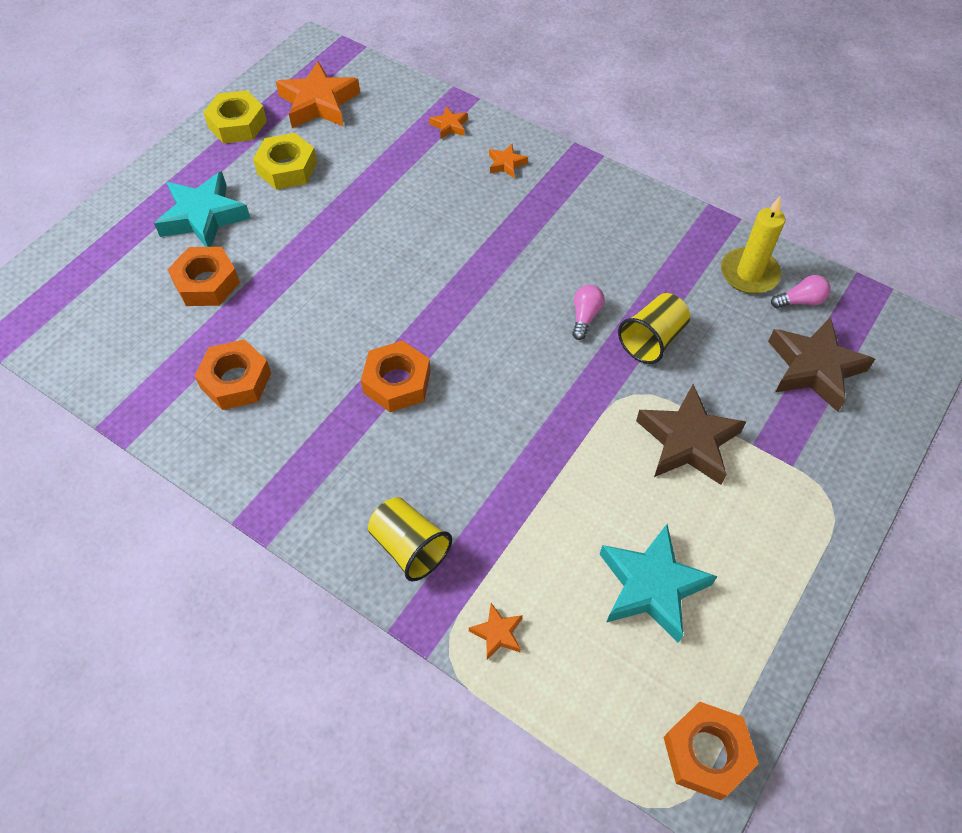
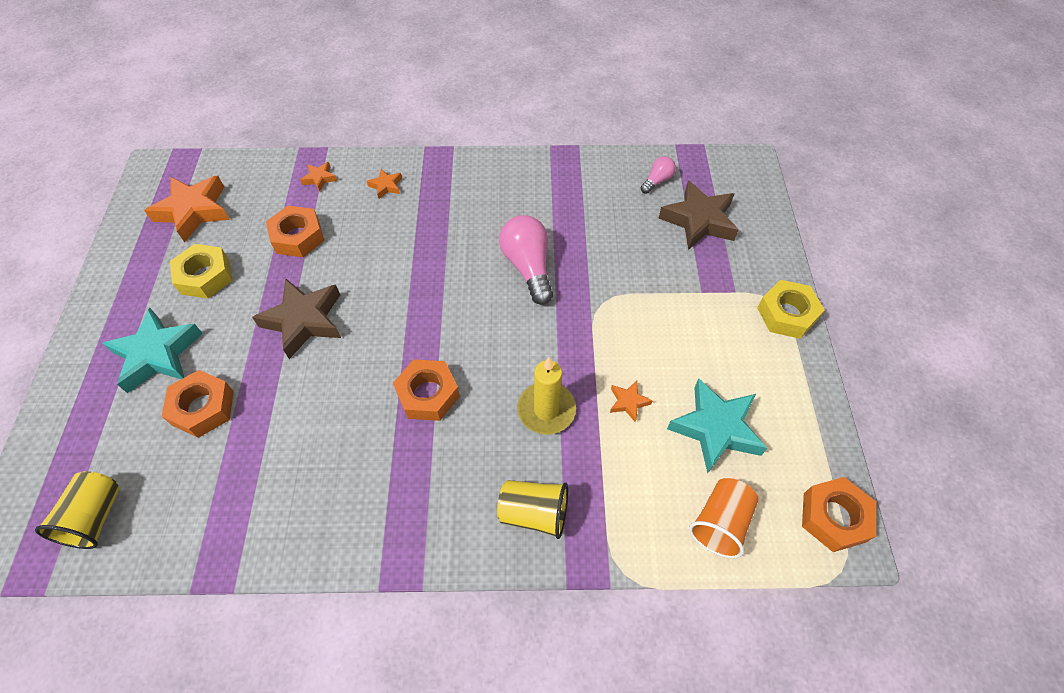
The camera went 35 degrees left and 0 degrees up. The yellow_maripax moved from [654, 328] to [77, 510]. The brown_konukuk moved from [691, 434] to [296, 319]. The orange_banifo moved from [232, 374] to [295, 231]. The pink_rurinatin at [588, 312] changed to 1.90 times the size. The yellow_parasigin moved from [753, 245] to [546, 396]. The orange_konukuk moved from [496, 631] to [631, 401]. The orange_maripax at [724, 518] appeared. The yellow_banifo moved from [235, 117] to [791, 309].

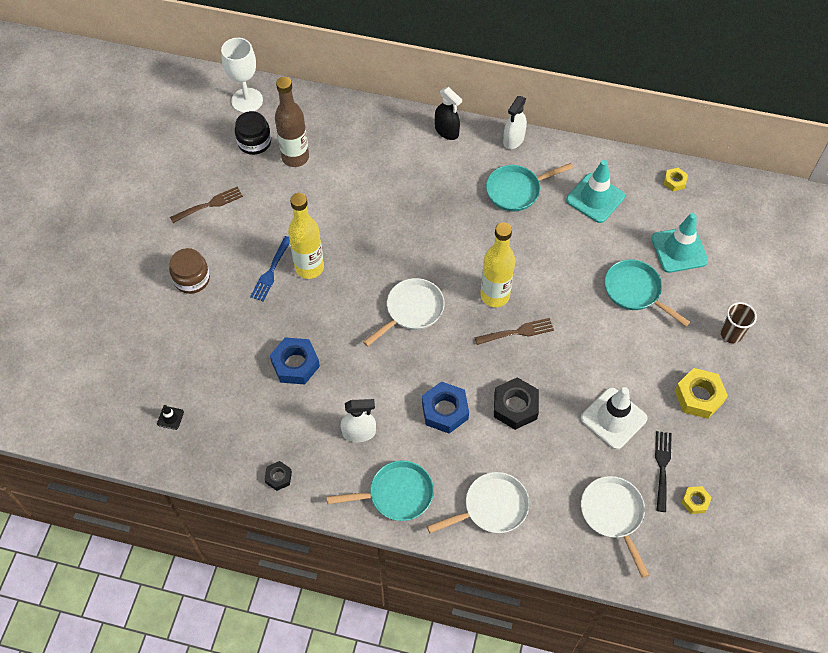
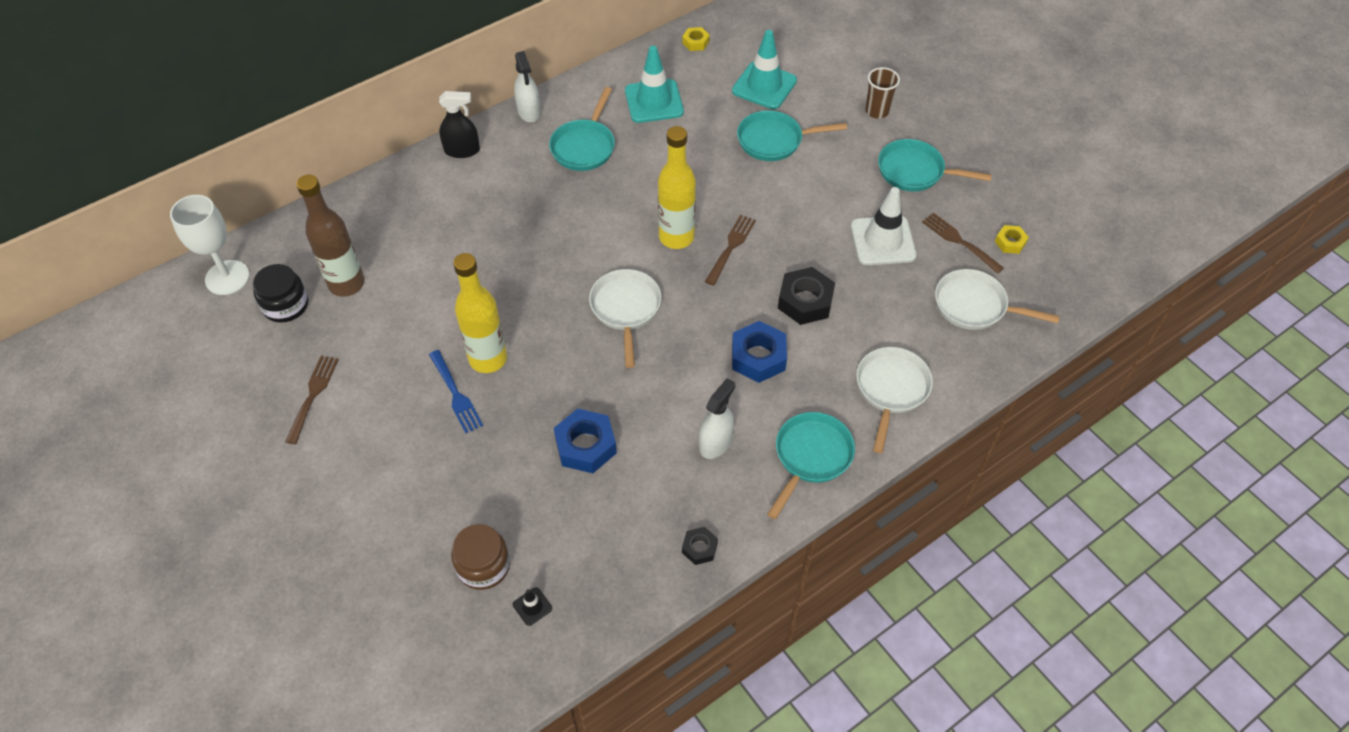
The camera went 50 degrees left and 5 degrees down. The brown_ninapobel moved from [189, 271] to [480, 557]. The yellow_banifo at [701, 393] was replaced by the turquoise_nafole at [935, 165]. The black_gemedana at [663, 471] became the brown_gemedana at [963, 243].

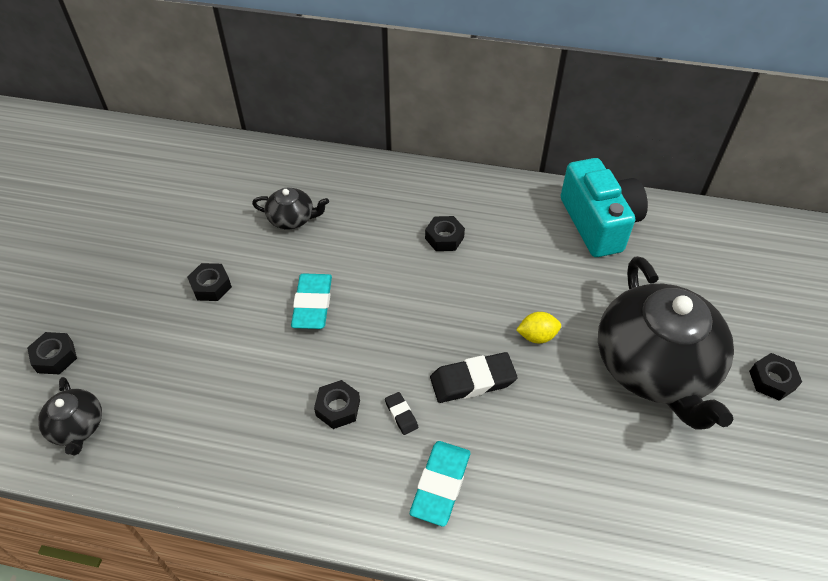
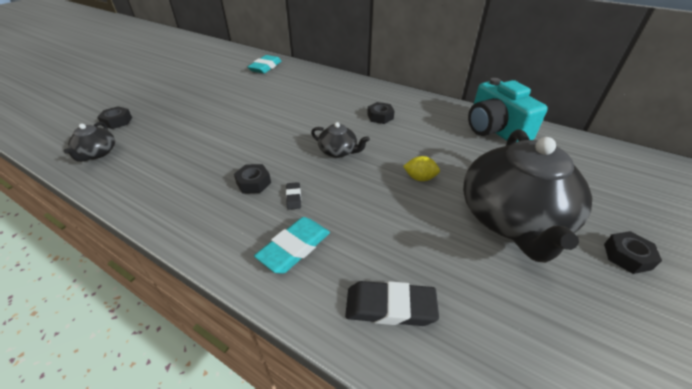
The camera went 20 degrees right and 10 degrees down. The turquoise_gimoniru moved from [311, 301] to [265, 64]. The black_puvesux moved from [290, 208] to [340, 140]. The black_gimoniru moved from [474, 377] to [392, 303]. The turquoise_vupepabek at [604, 207] turned 150 degrees clockwise. The black_banifo at [209, 282] disappeared.

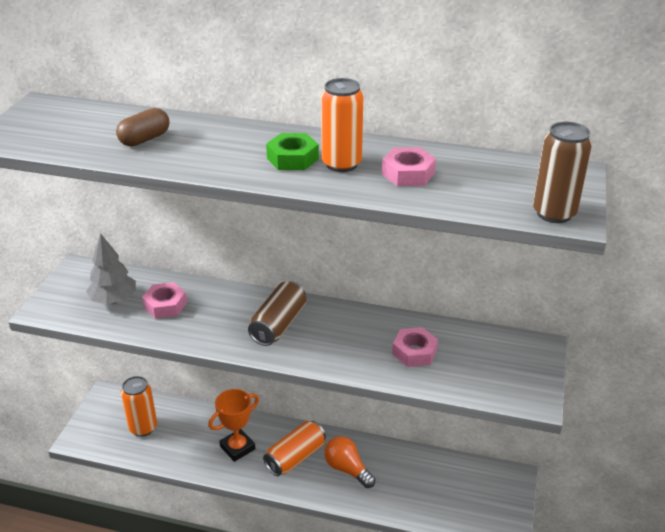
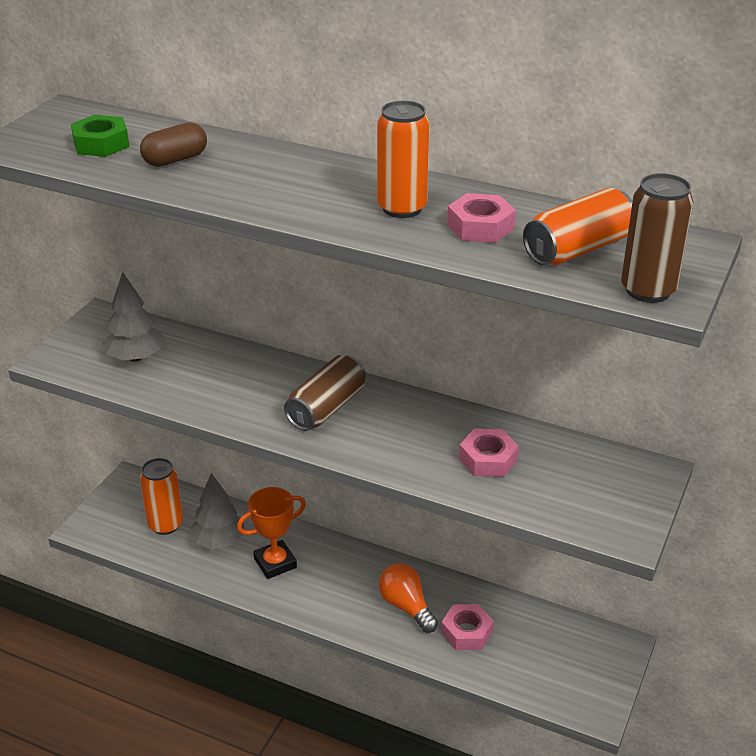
The camera went 10 degrees right and 0 degrees up. The green_banifo moved from [292, 151] to [100, 136]. The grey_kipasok at [217, 511] appeared. The pink_banifo moved from [164, 300] to [467, 627]. The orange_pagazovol moved from [294, 448] to [578, 226].

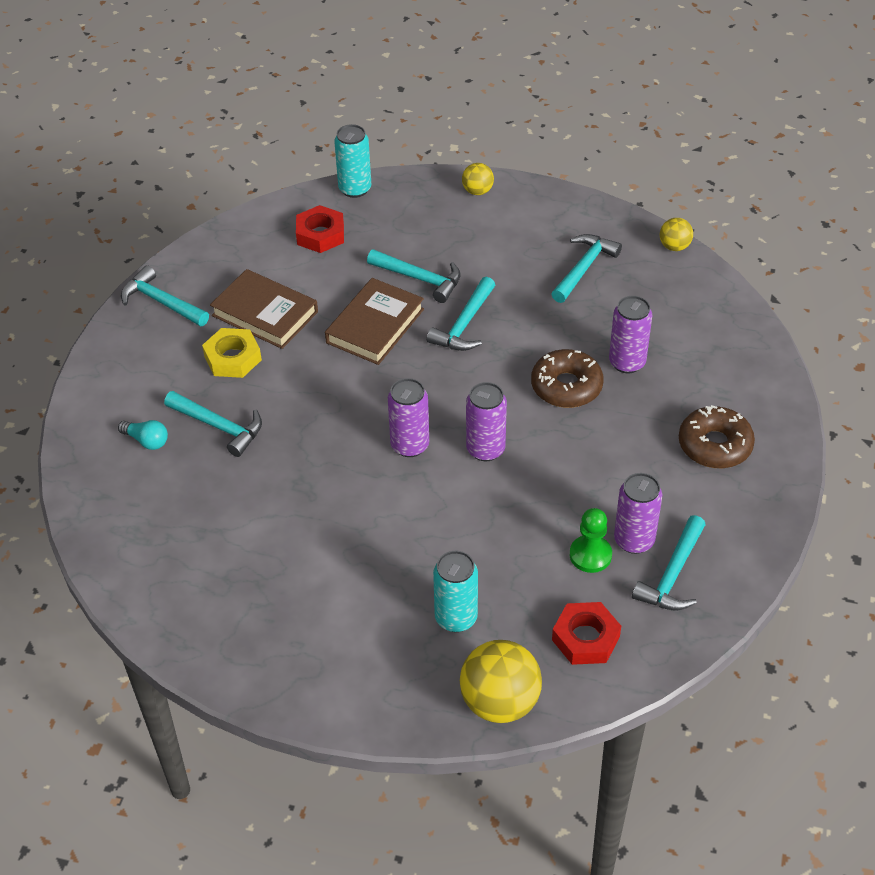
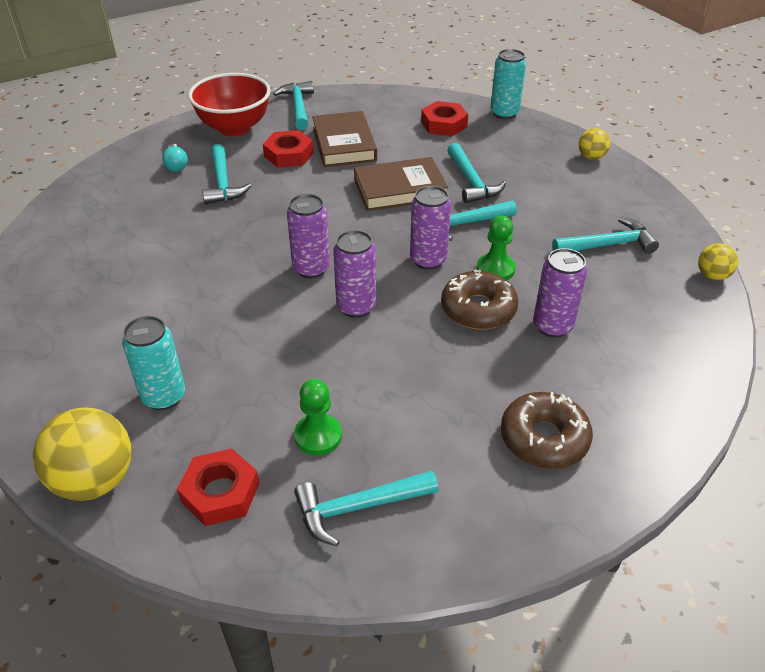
The camera went 45 degrees right and 5 degrees down. The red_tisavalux at [229, 104] appeared. The yellow_banifo at [232, 353] became the red_banifo at [288, 149]. The purple_pagazovol moved from [638, 513] to [430, 228]. The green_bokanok at [496, 247] appeared.

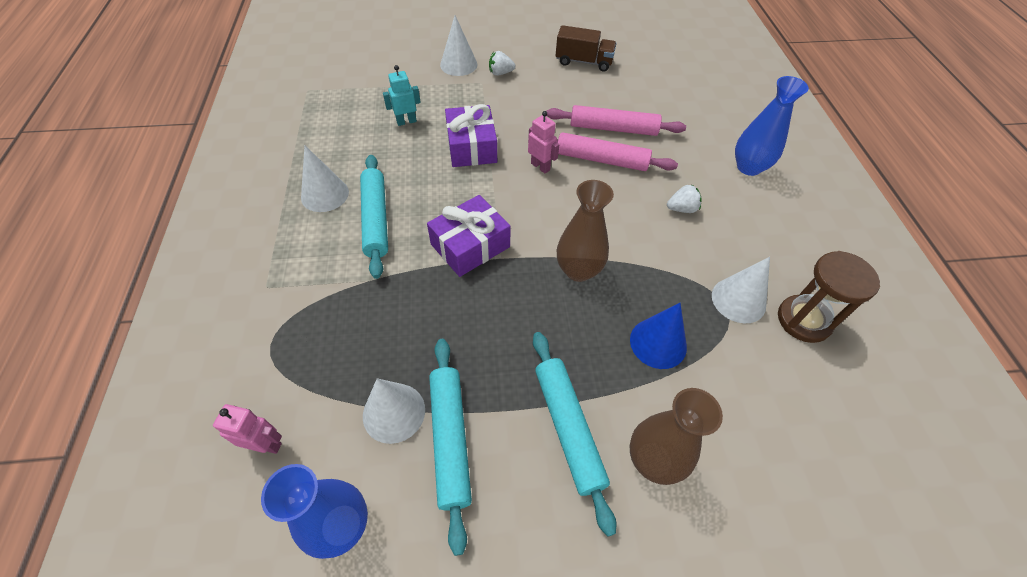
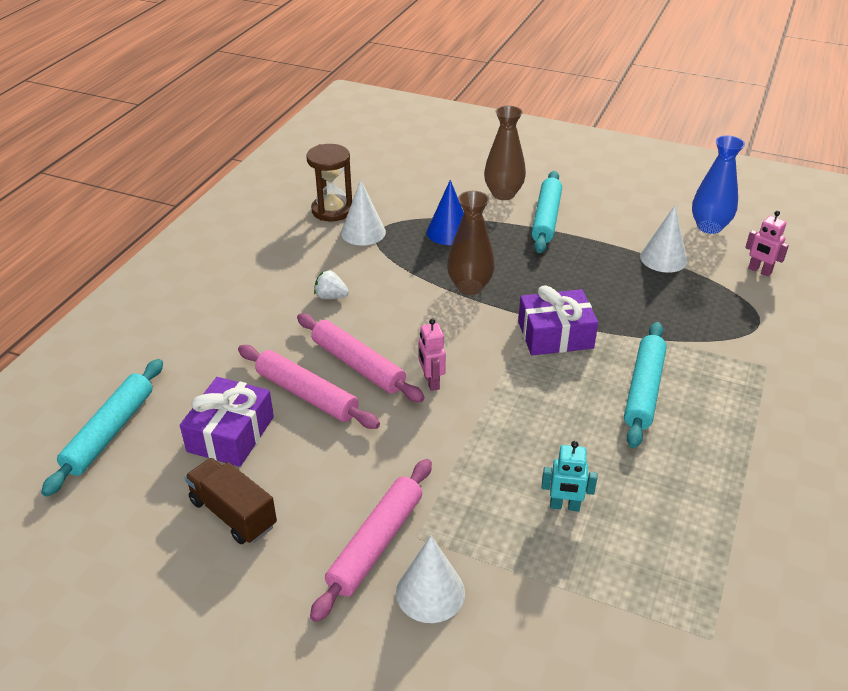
The camera went 150 degrees left and 15 degrees down. The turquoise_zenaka moved from [450, 447] to [102, 428]. The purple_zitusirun moved from [471, 135] to [227, 422]. The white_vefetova at [502, 63] was replaced by the pink_zenaka at [371, 540]. The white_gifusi at [325, 179] disappeared. The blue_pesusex at [772, 126] disappeared.

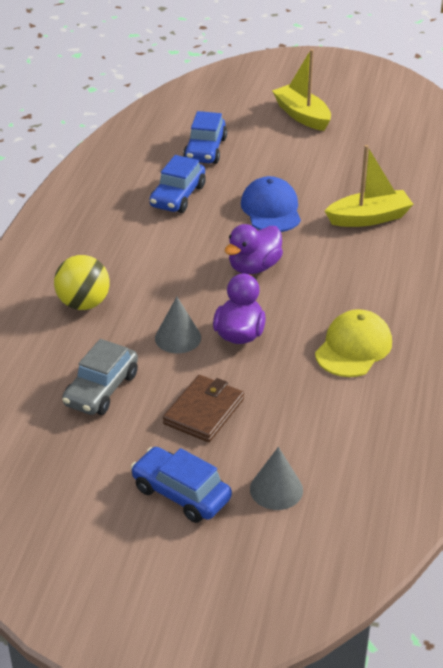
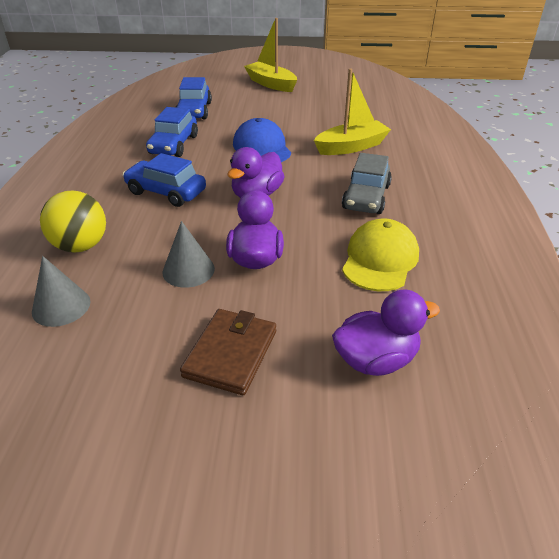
The camera went 10 degrees left and 0 degrees up. The grey_gifusi moved from [276, 478] to [61, 291]. The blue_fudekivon moved from [181, 485] to [164, 180]. The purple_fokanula at [386, 332] appeared. The grey_fudekivon moved from [100, 377] to [367, 183].

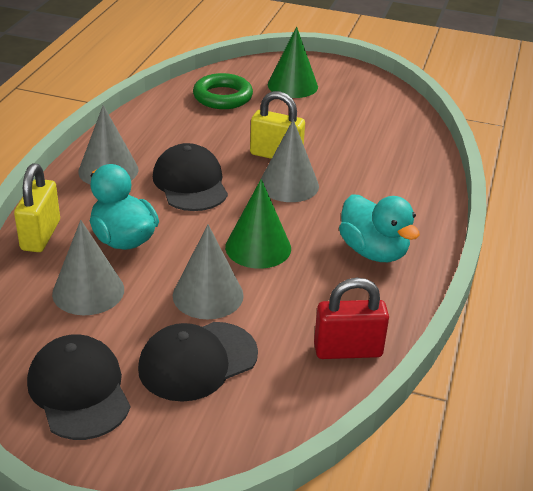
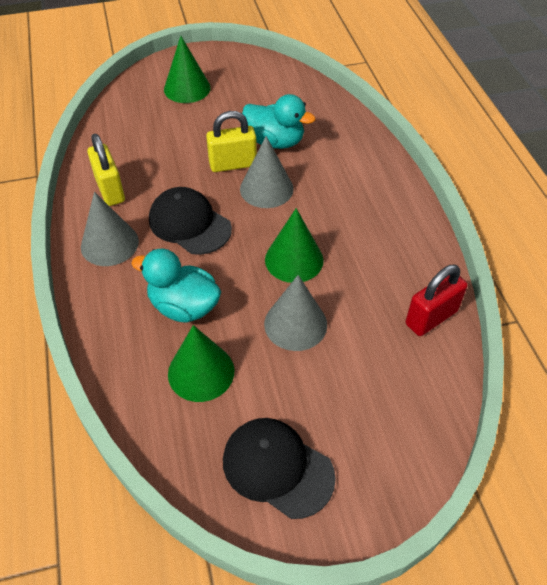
The camera went 30 degrees left and 15 degrees up. The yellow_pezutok moved from [37, 207] to [106, 170]. The grey_gifusi at [88, 267] became the green_gifusi at [201, 363]. The turquoise_fokanula moved from [379, 228] to [279, 121]. The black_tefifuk at [198, 362] disappeared. The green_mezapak at [223, 91] disappeared.

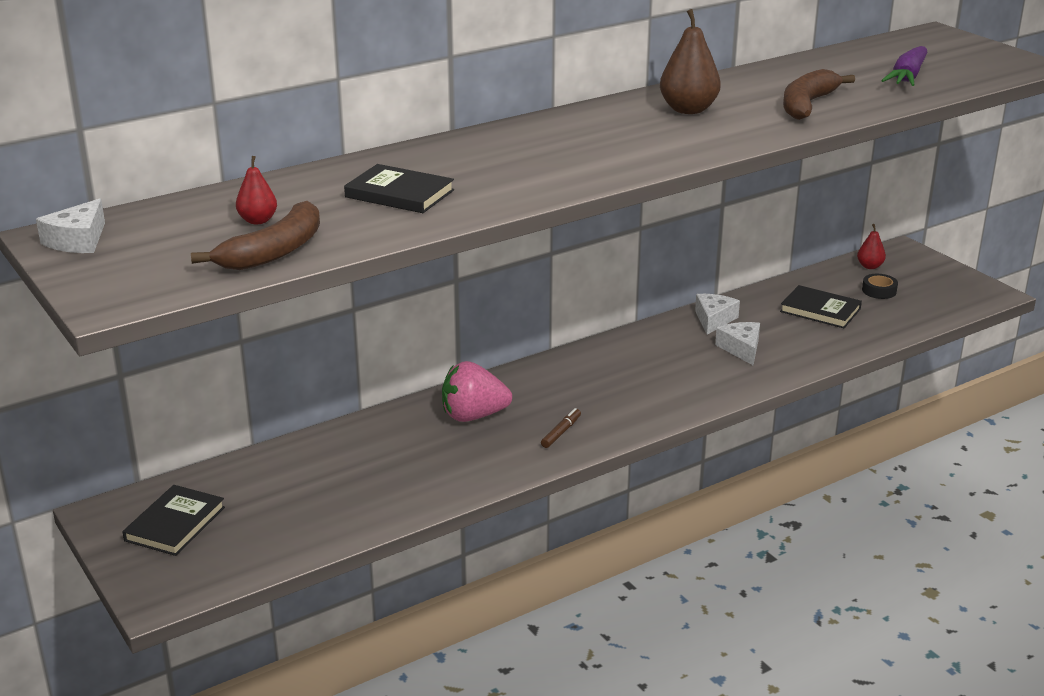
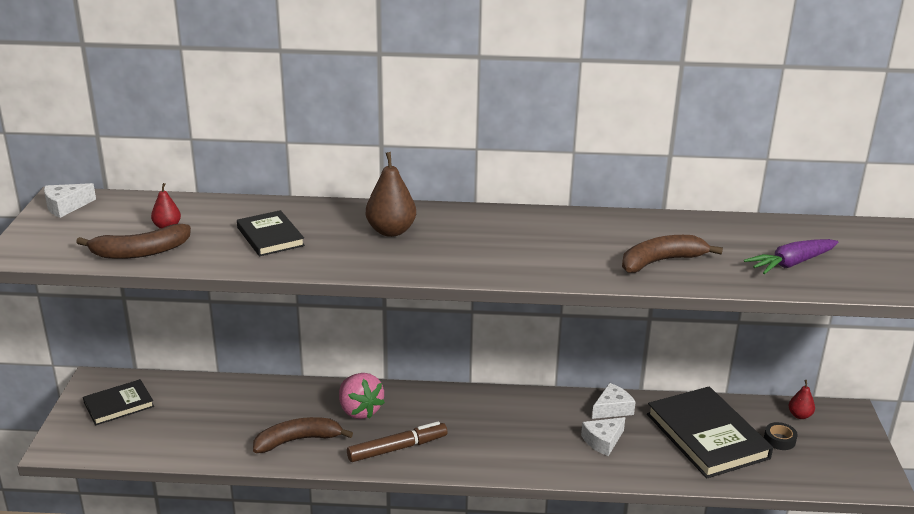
The camera went 35 degrees right and 0 degrees up. The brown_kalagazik at [303, 435] appeared. The pink_vefetova at [477, 391] turned 150 degrees counterclockwise. The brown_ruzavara at [561, 428] changed to 1.94 times the size. The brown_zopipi moved from [690, 61] to [391, 194]. The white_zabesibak at [737, 343] turned 150 degrees counterclockwise. The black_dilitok at [821, 306] changed to 1.77 times the size.

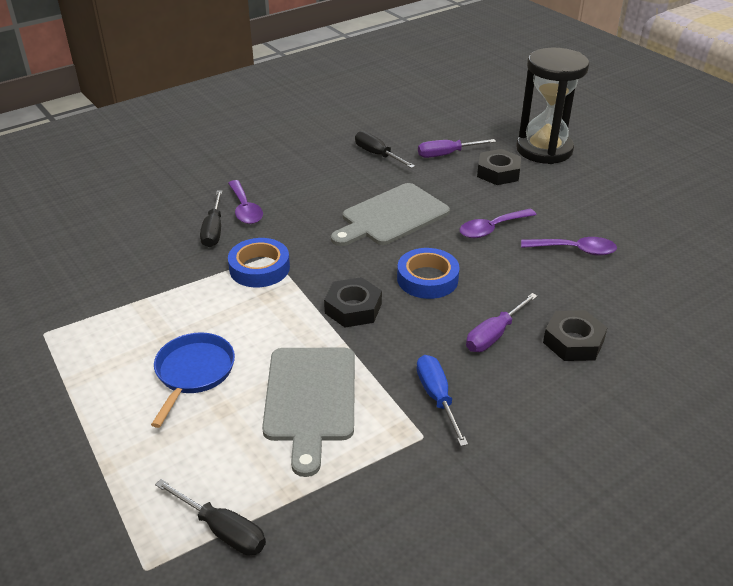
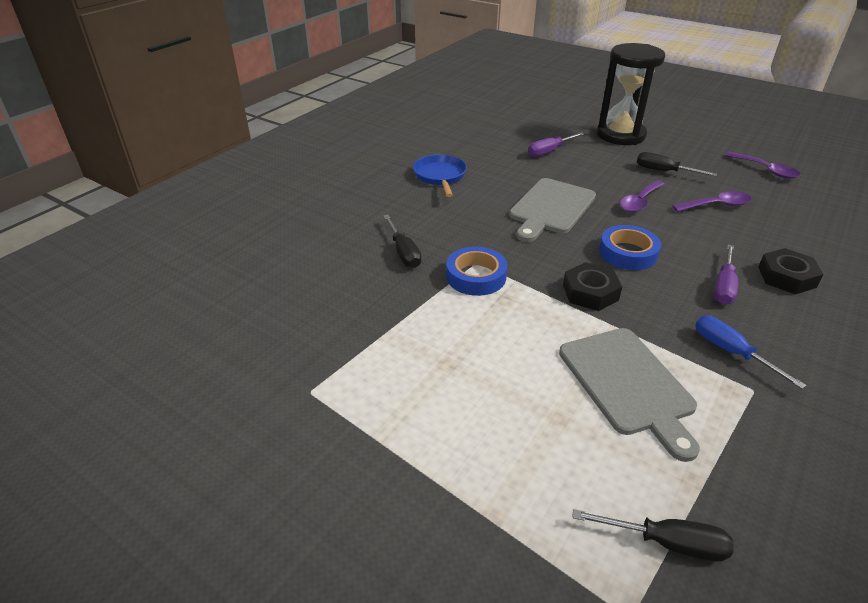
The camera went 20 degrees left and 0 degrees up. The blue_nafole moved from [193, 380] to [440, 175]. The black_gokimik moved from [385, 149] to [677, 164]. The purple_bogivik moved from [245, 202] to [763, 165]. The black_banifo at [499, 167] disappeared.

